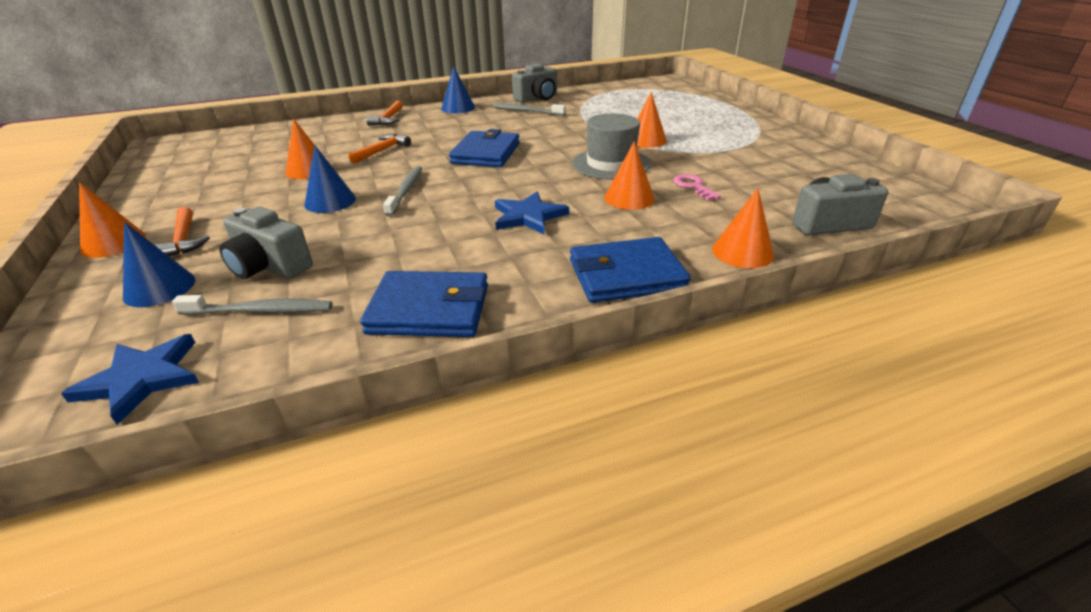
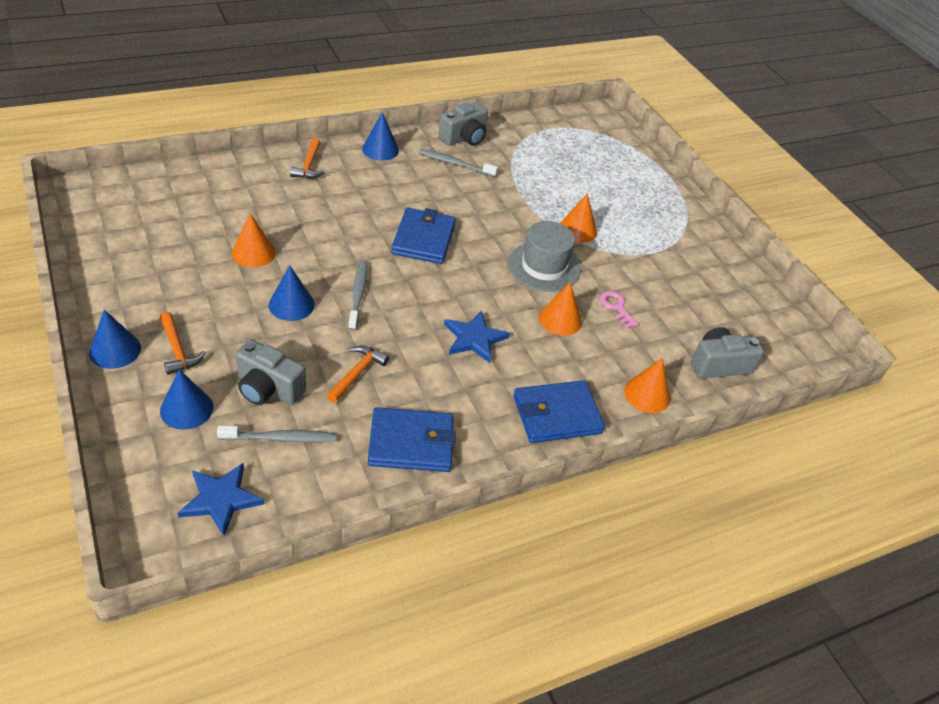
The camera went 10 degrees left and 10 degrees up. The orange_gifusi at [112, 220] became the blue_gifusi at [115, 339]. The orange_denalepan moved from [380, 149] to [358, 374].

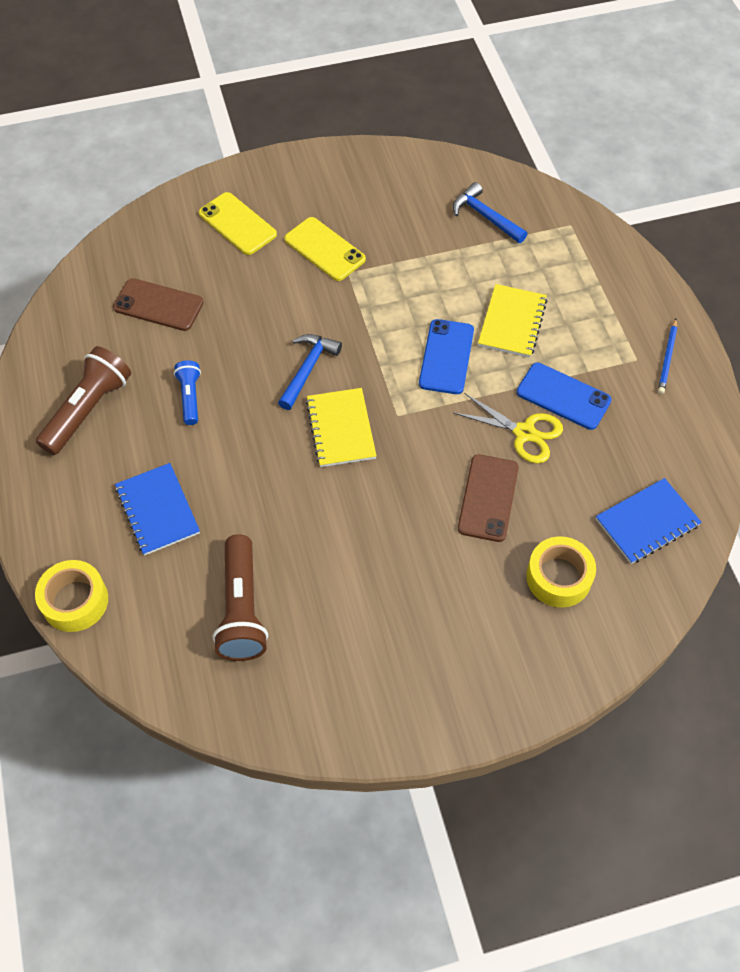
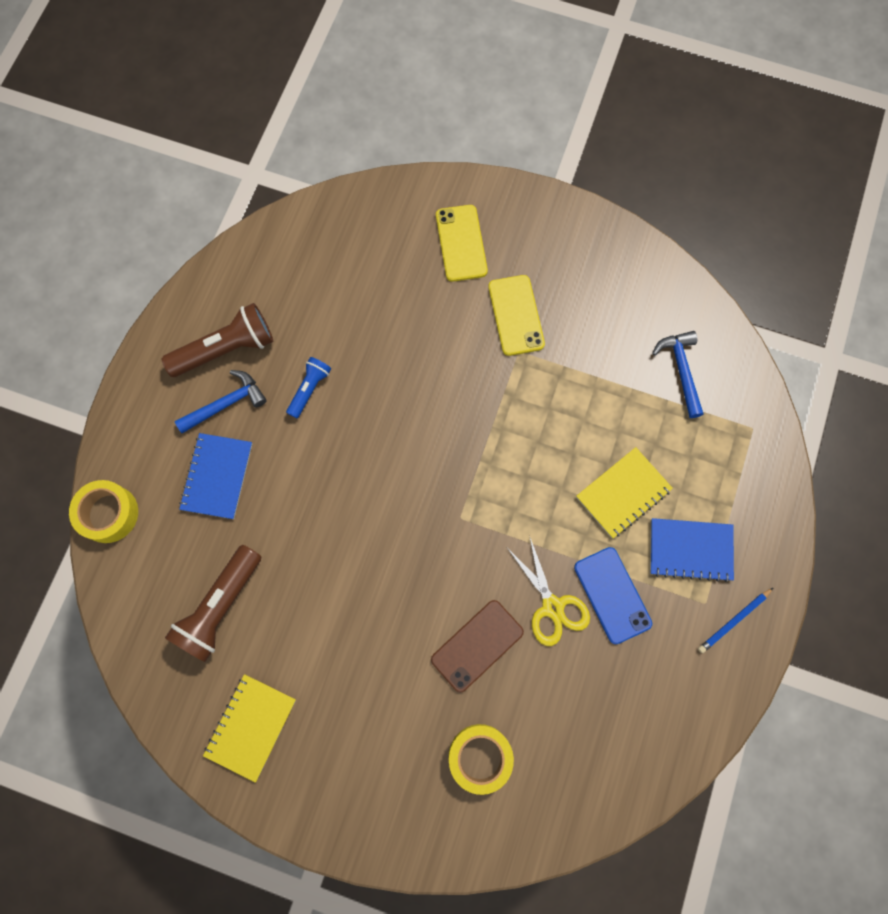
The camera went 35 degrees right and 15 degrees up. The blue_denalepan moved from [310, 372] to [221, 401]. The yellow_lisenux moved from [341, 427] to [249, 728]. The blue_lisenux moved from [649, 521] to [692, 550]. The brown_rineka at [158, 304] disappeared. The blue_rineka at [446, 356] disappeared.

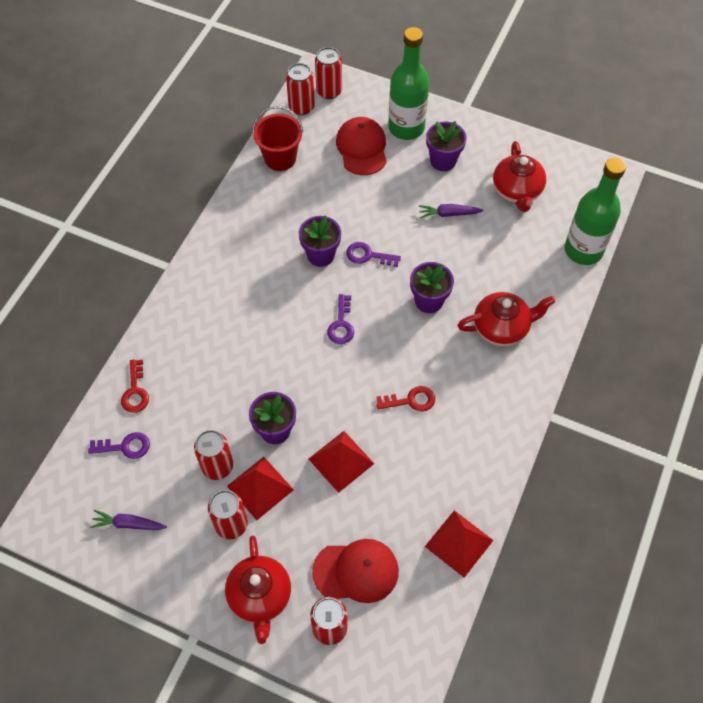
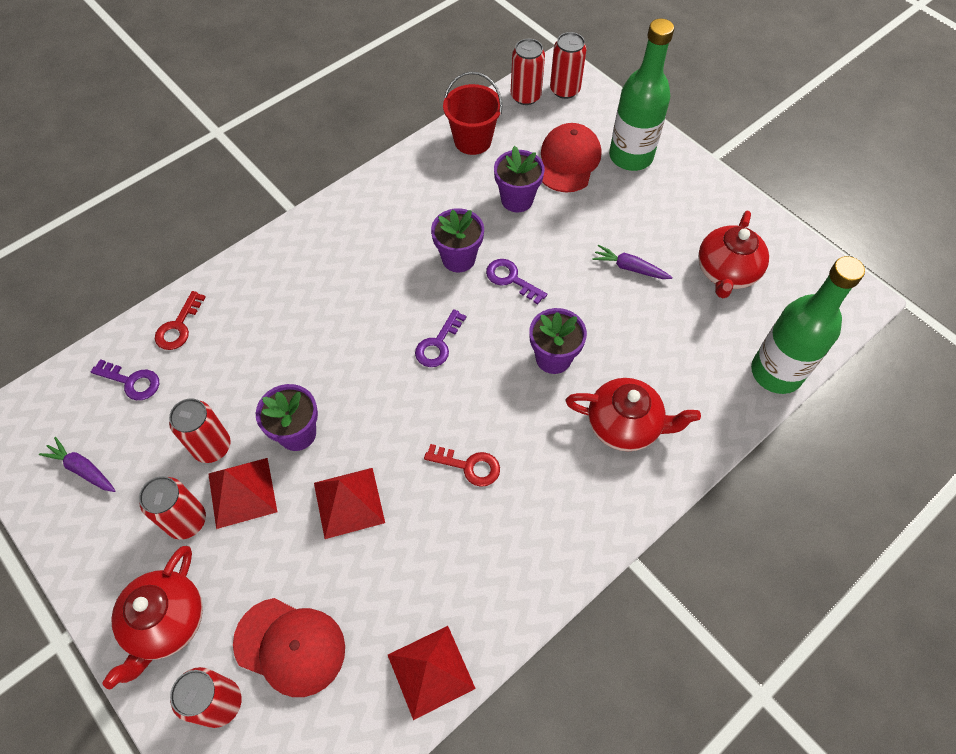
The camera went 25 degrees right and 0 degrees up. The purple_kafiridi moved from [446, 146] to [519, 179].

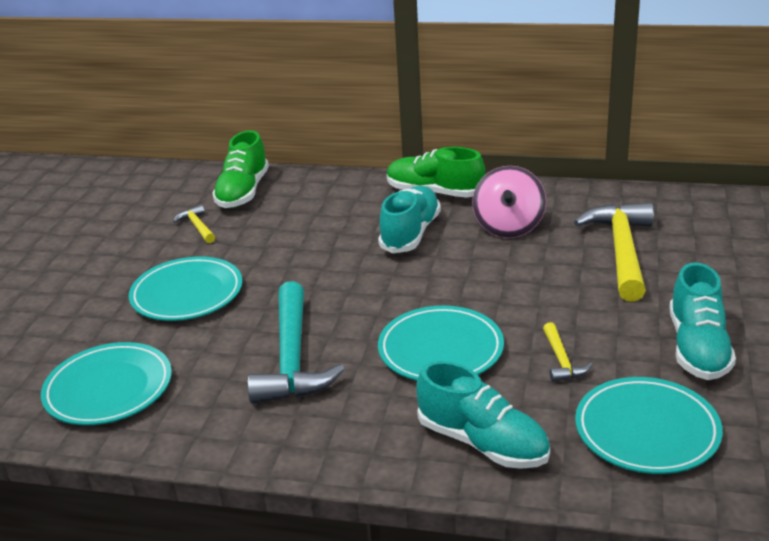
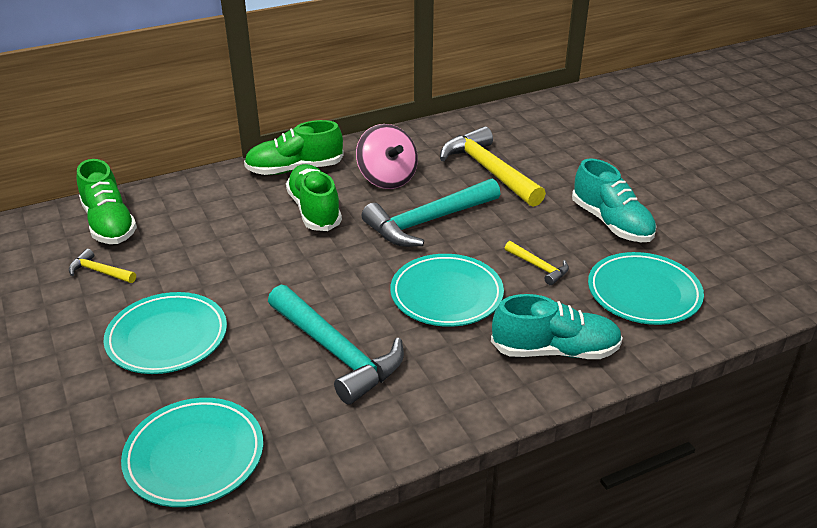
The camera went 40 degrees left and 5 degrees up. The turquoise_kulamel at [409, 219] became the green_kulamel at [314, 197]. The turquoise_denalepan at [430, 212] appeared.

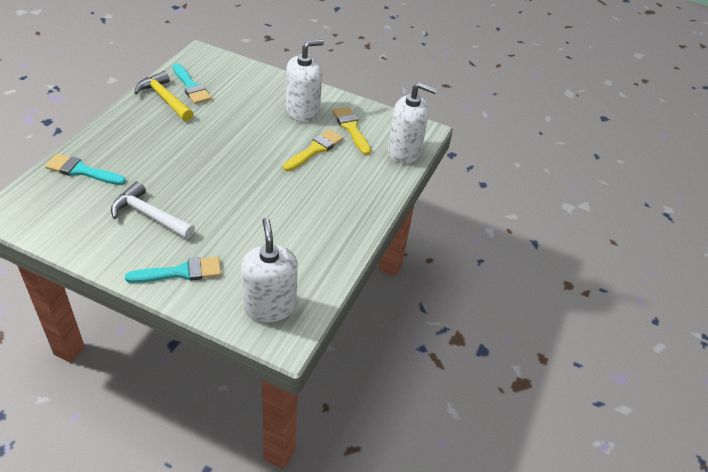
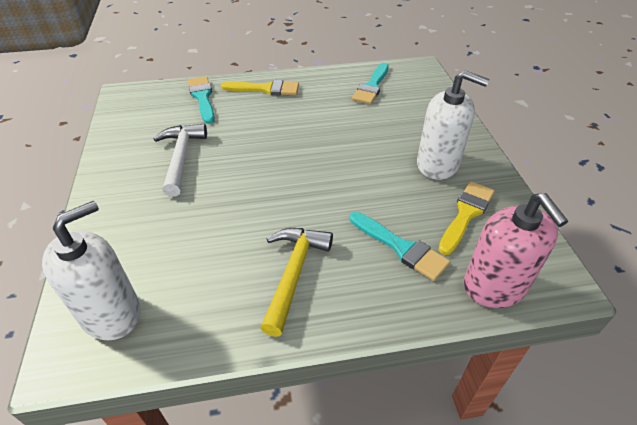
The camera went 60 degrees right and 0 degrees up. The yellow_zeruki moved from [313, 150] to [260, 88]. The yellow_denalepan moved from [164, 96] to [296, 282]. The turquoise_zeruki moved from [173, 270] to [400, 246]. The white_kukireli at [412, 123] became the pink_kukireli at [515, 250].

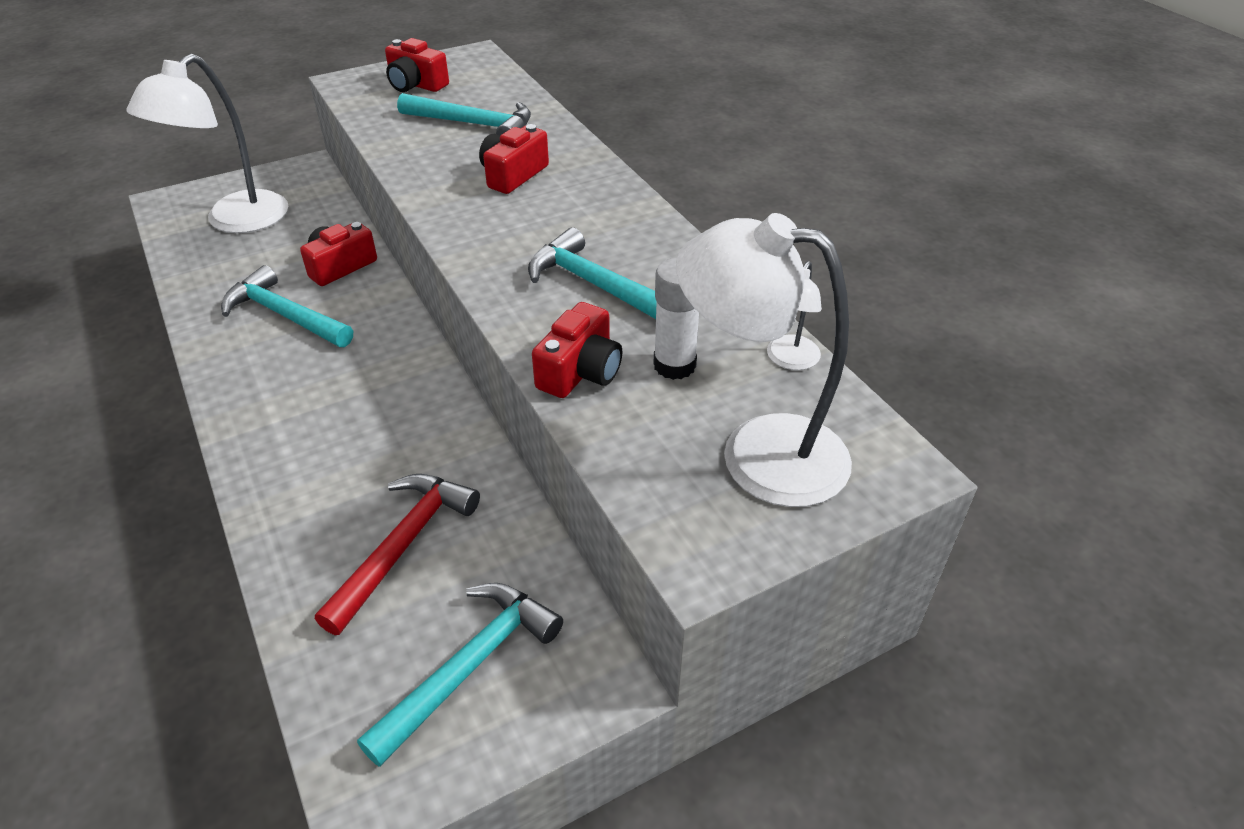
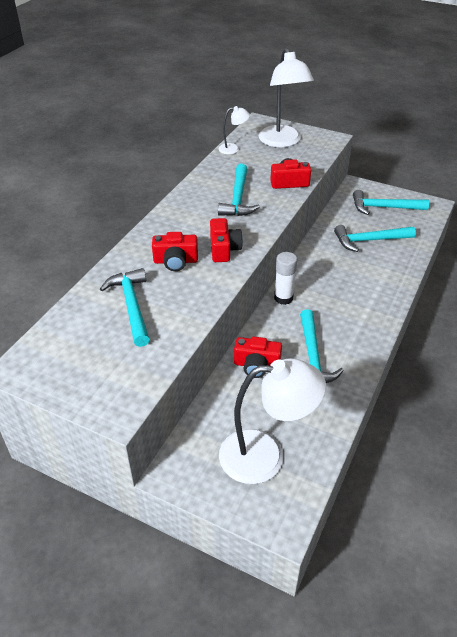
The camera went 125 degrees left and 0 degrees up. The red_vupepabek moved from [417, 65] to [226, 240]. The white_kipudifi moved from [676, 319] to [285, 278]. The red_denalepan at [397, 554] became the turquoise_denalepan at [375, 238].

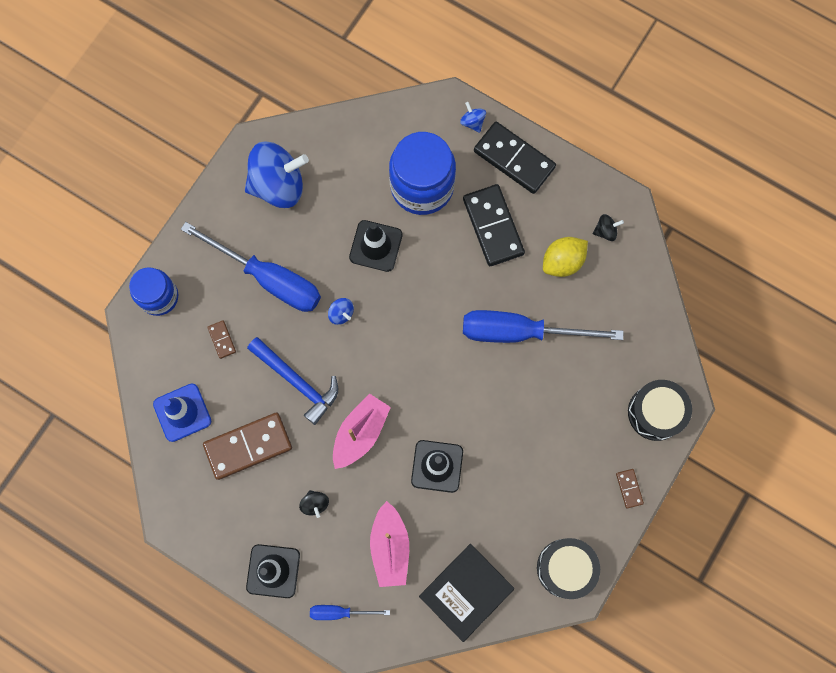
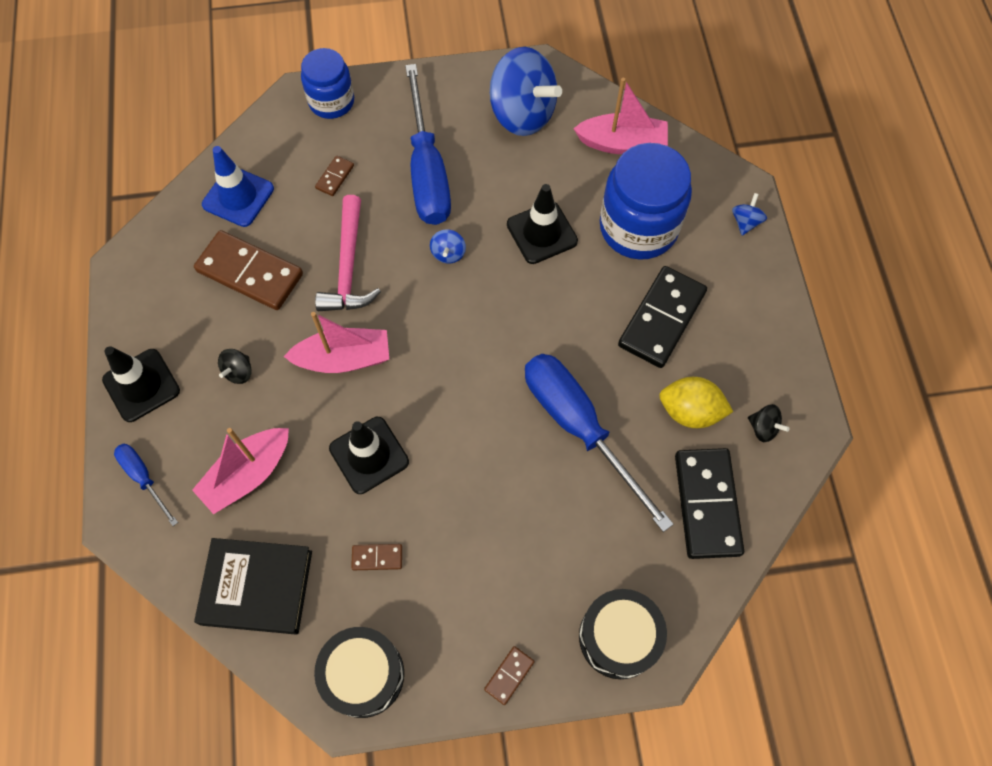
The camera went 50 degrees right and 10 degrees down. The blue_denalepan at [292, 381] became the pink_denalepan at [348, 253]. The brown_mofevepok at [376, 557] appeared. The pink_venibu at [620, 116] appeared. The black_mofevepok moved from [515, 158] to [709, 503].

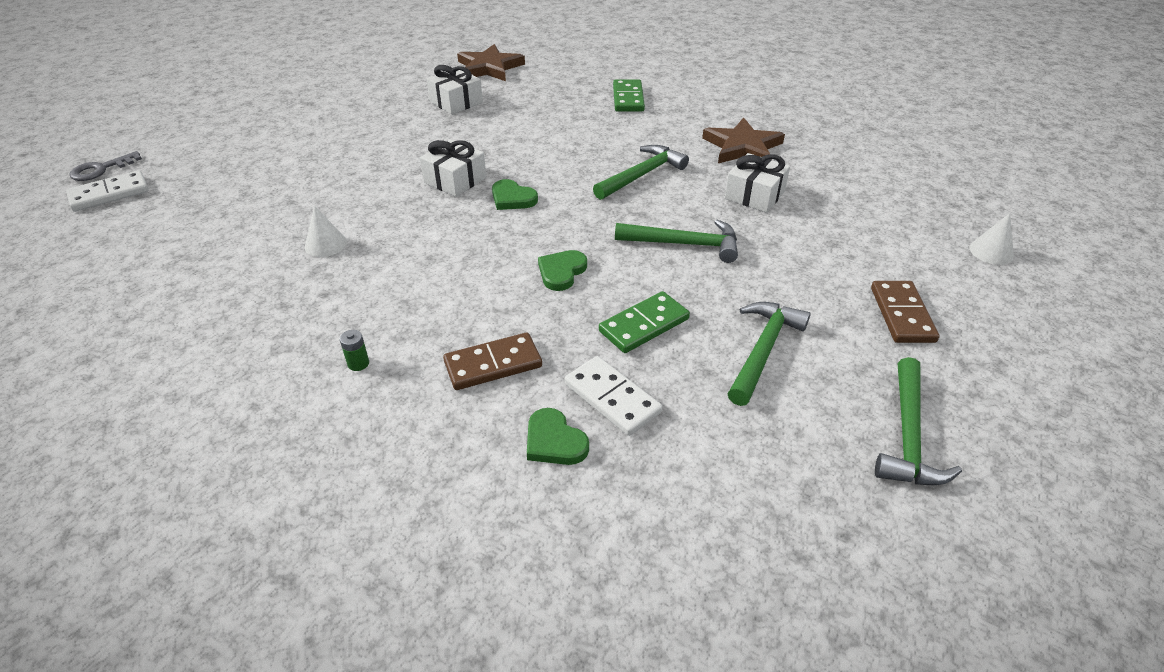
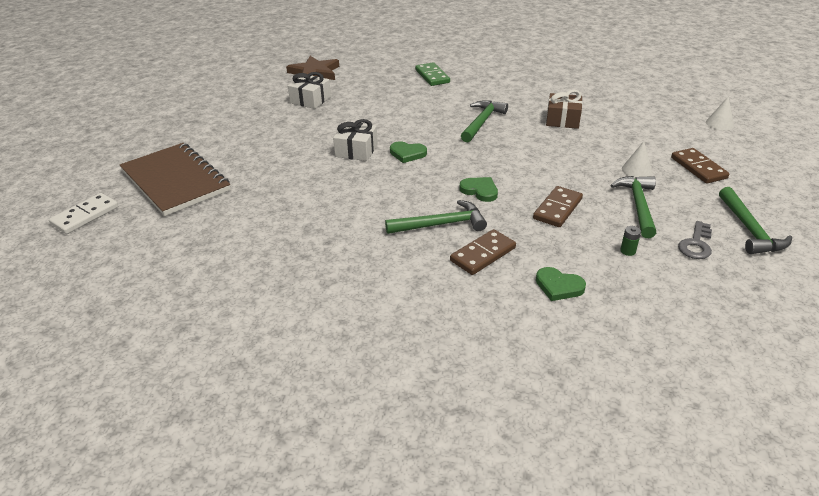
The camera went 20 degrees left and 5 degrees down. The brown_lisenux at [175, 179] appeared. The green_denalepan moved from [676, 241] to [436, 217]. The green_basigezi at [562, 270] turned 120 degrees clockwise. The green_mofevepok at [644, 322] became the brown_mofevepok at [558, 206]. The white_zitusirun at [757, 183] became the brown_zitusirun at [564, 109]. The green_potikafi moved from [354, 350] to [630, 241]. The white_gifusi moved from [326, 231] to [637, 159]. The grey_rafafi moved from [105, 166] to [695, 240]. The white_mofevepok at [613, 396] disappeared. The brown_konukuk at [743, 140] disappeared.

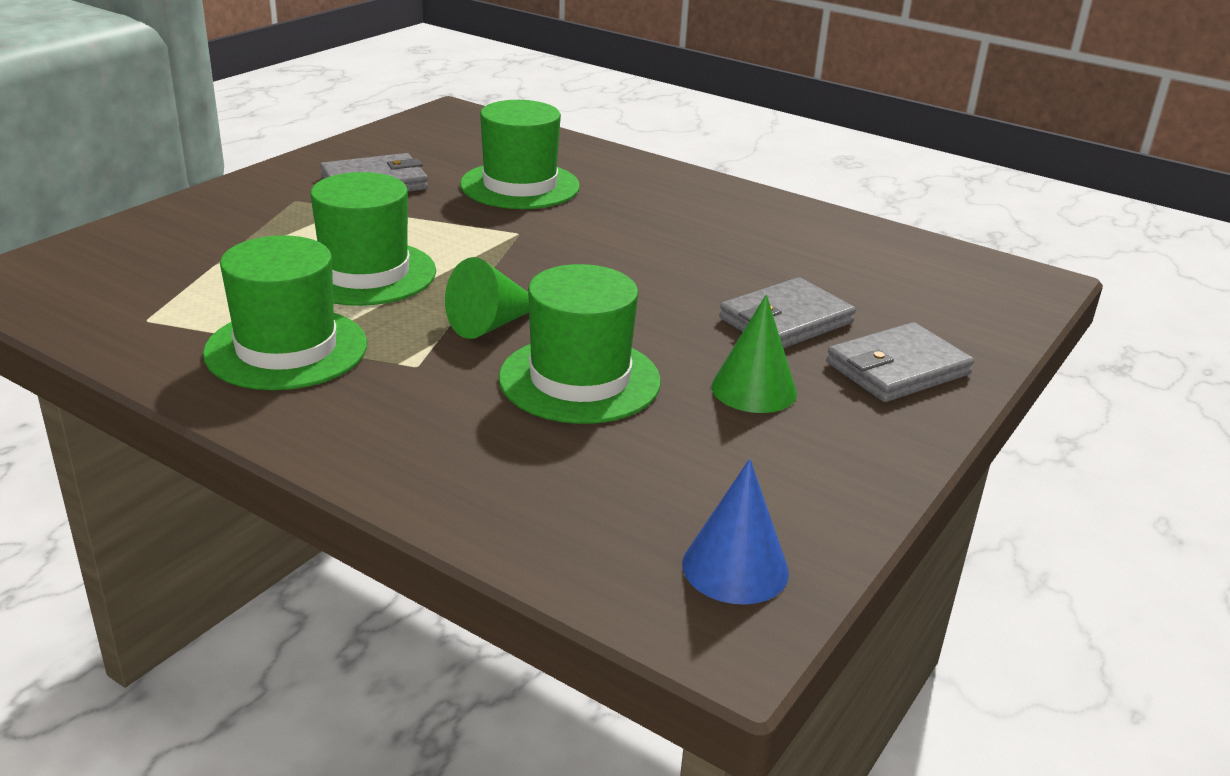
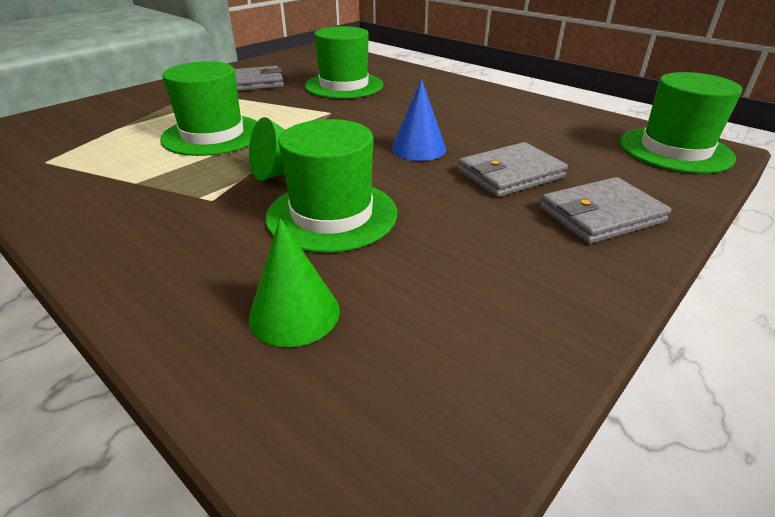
The camera went 10 degrees right and 5 degrees up. The green_gifusi moved from [754, 353] to [294, 282]. The blue_gifusi moved from [735, 532] to [418, 120]. The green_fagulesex moved from [285, 312] to [681, 123].

